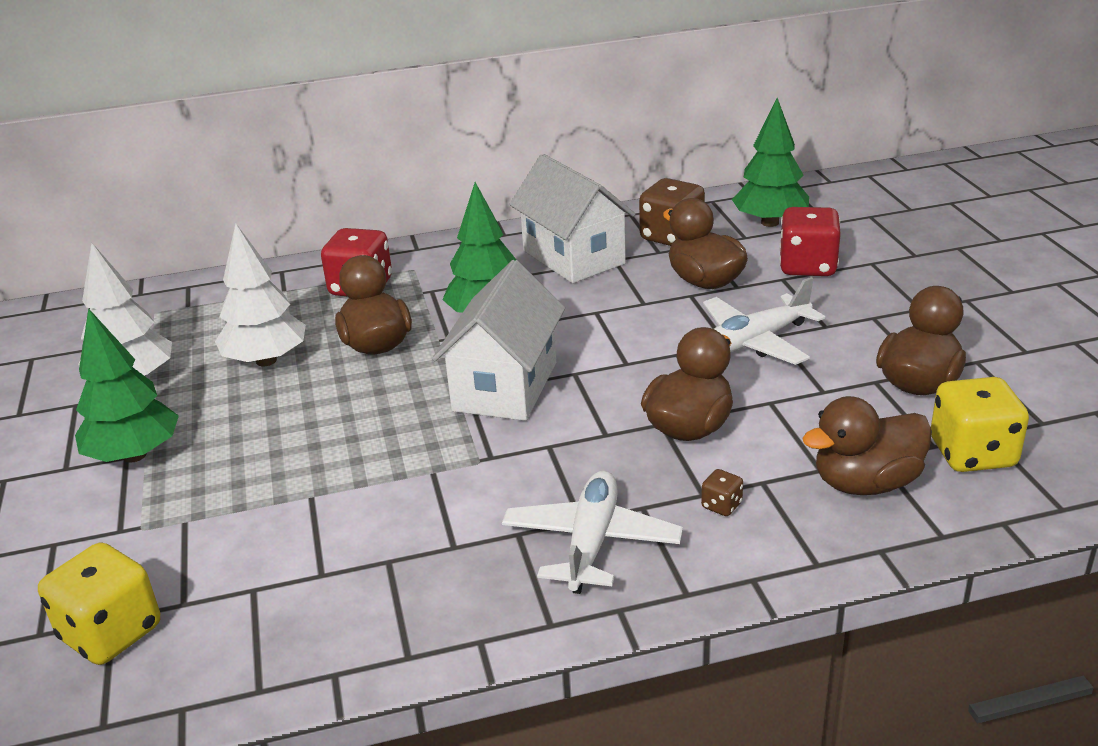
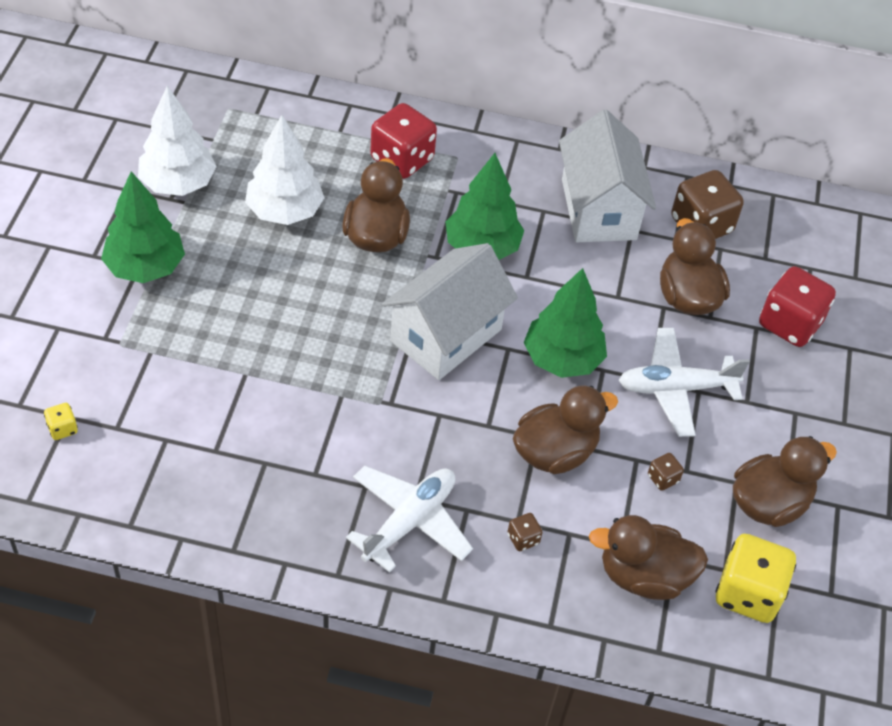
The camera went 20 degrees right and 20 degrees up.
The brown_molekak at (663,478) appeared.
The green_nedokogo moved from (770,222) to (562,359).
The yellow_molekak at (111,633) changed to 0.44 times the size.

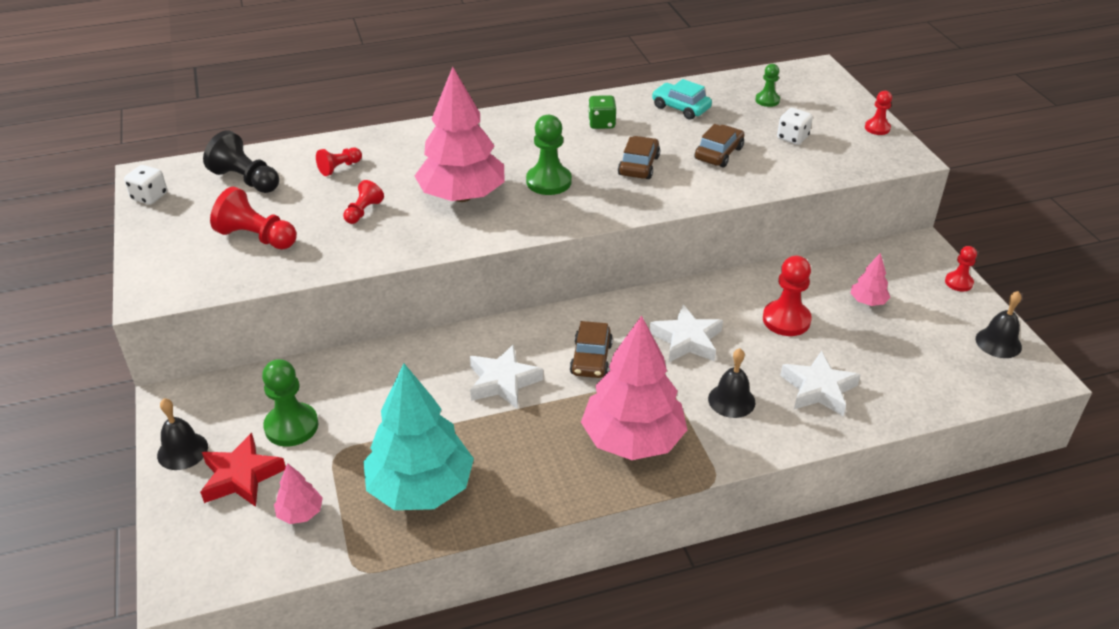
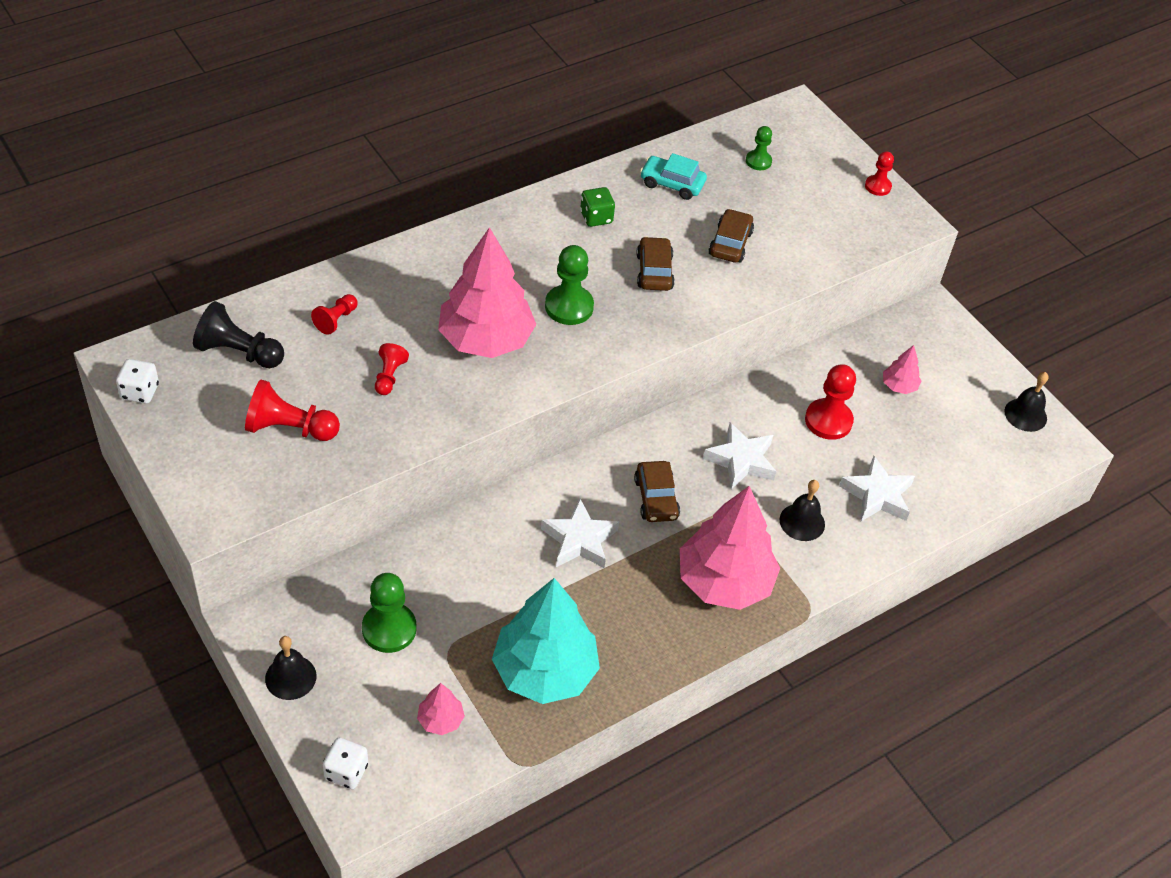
The camera went 20 degrees left and 10 degrees up.
The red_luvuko at (241,476) disappeared.
The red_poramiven at (958,282) disappeared.
The white_molekak moved from (792,138) to (346,771).

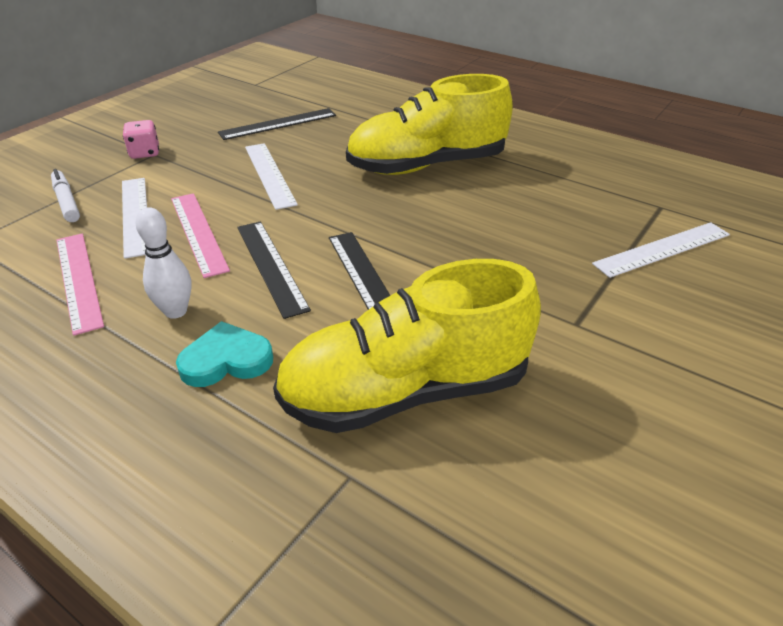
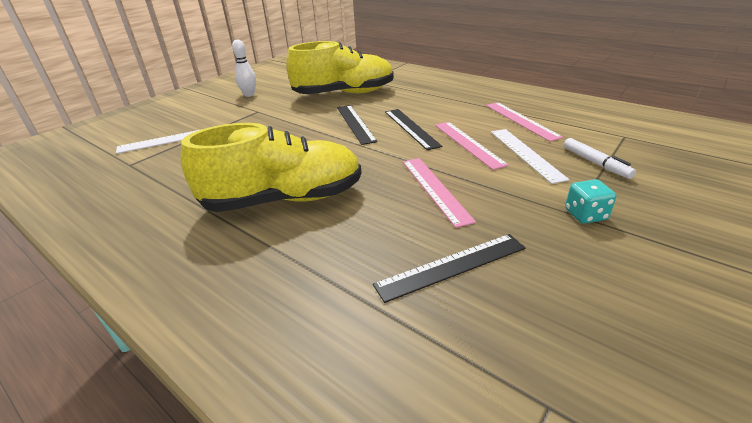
The camera went 175 degrees left and 5 degrees down.
The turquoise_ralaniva at (226,360) disappeared.
The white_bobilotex moved from (175,311) to (249,95).
The pink_molekak at (145,153) became the turquoise_molekak at (585,215).
The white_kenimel at (269,174) became the pink_kenimel at (435,189).

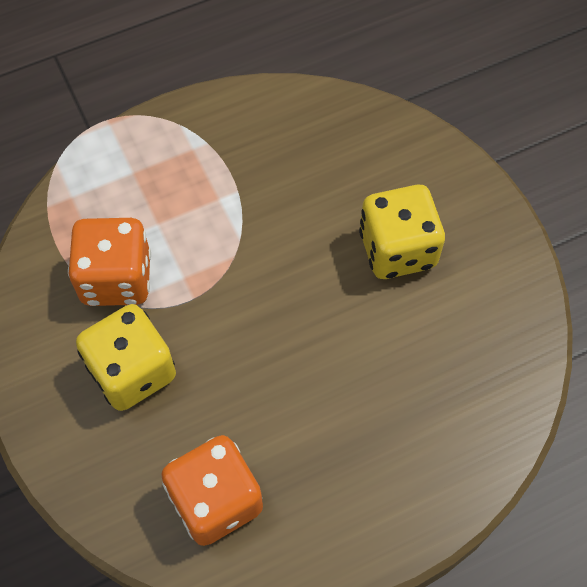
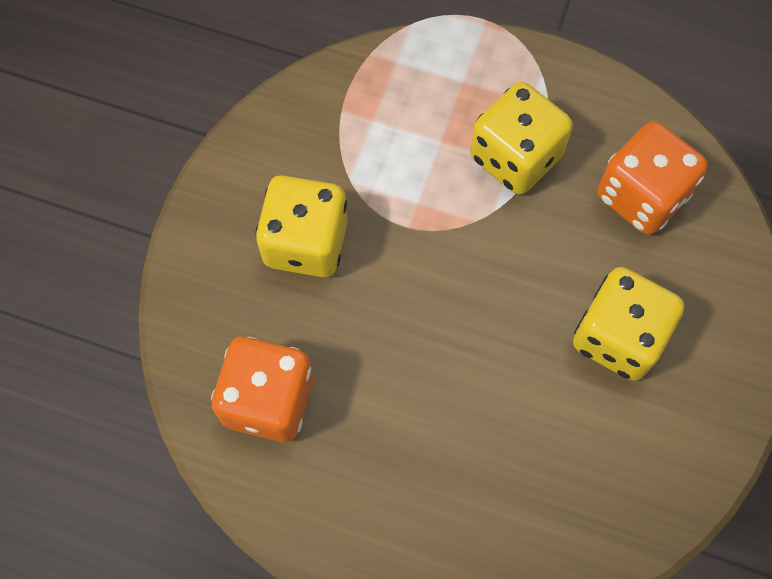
The camera went 45 degrees right and 5 degrees up.
The yellow_molekak at (515,157) appeared.
The orange_molekak moved from (116,278) to (641,196).

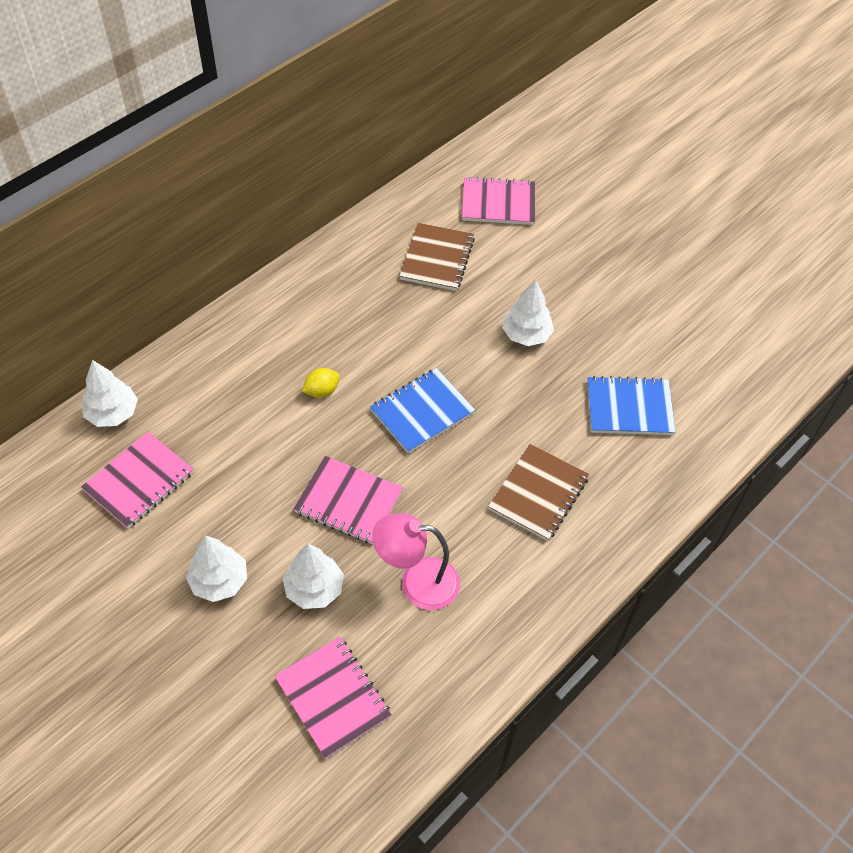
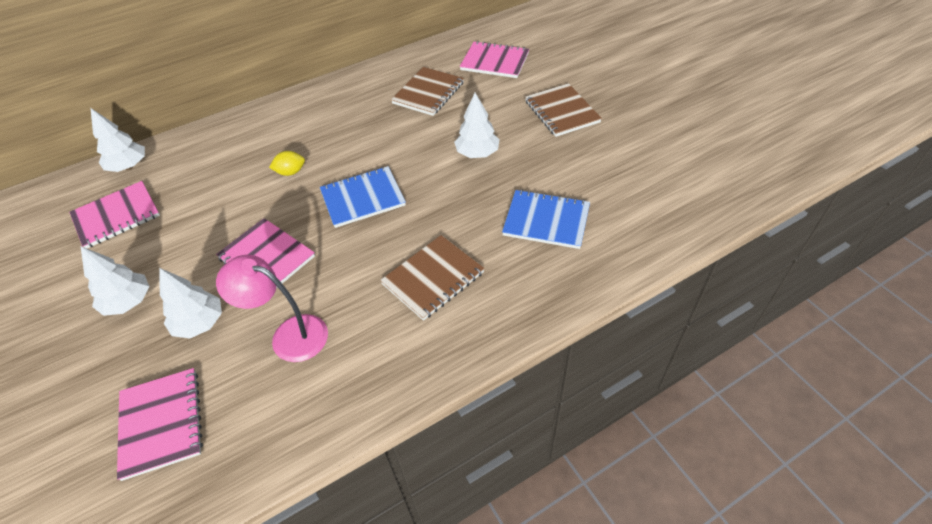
The camera went 20 degrees right and 5 degrees down.
The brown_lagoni at (561,112) appeared.

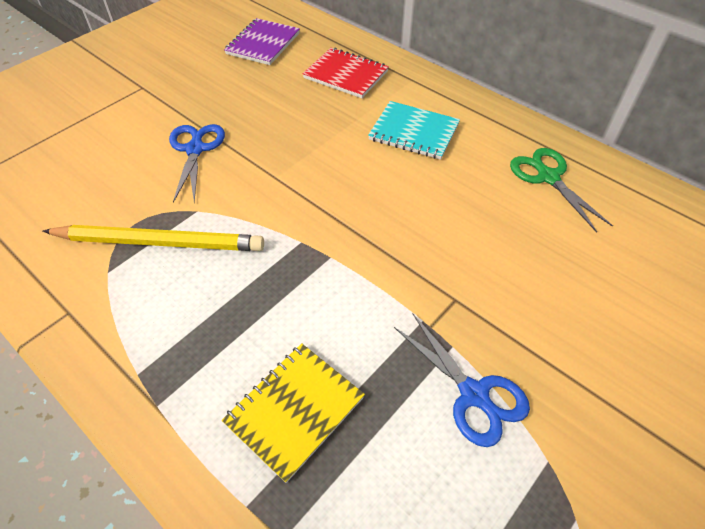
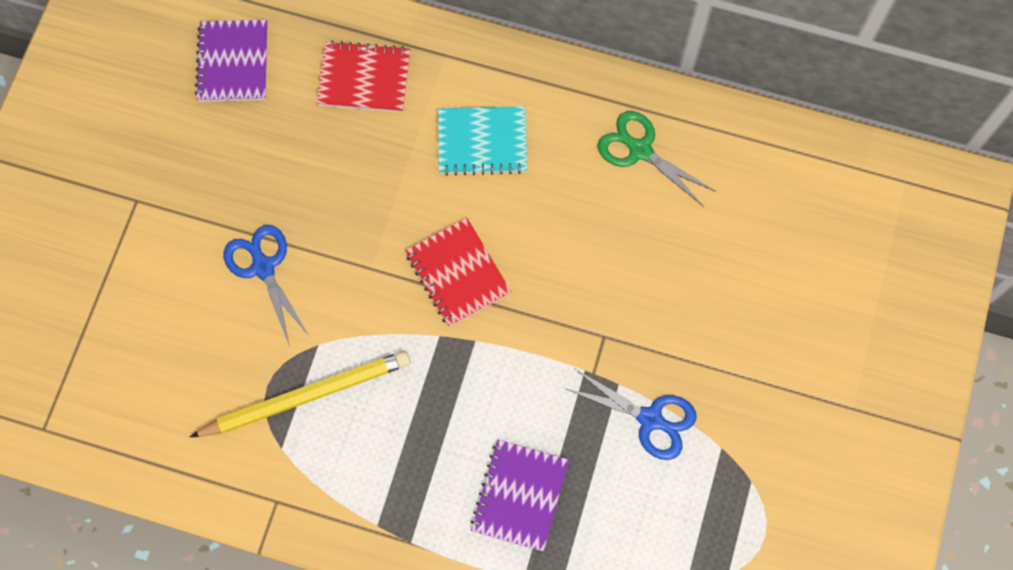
The camera went 25 degrees left and 20 degrees up.
The red_lagoni at (458,273) appeared.
The yellow_lagoni at (294,410) became the purple_lagoni at (520,496).

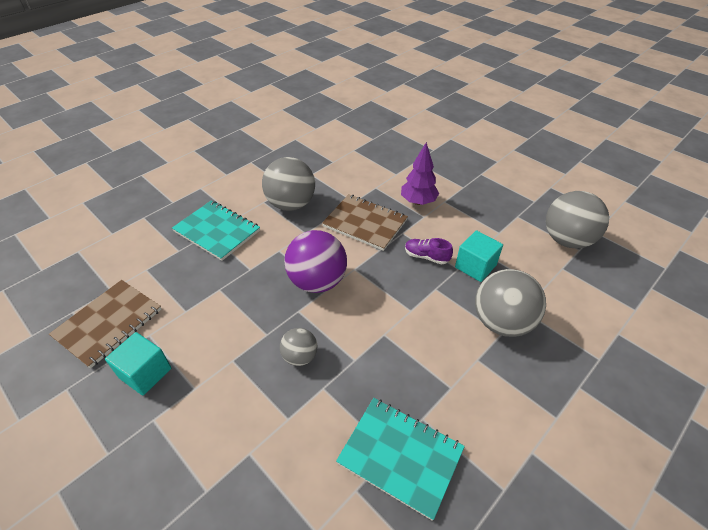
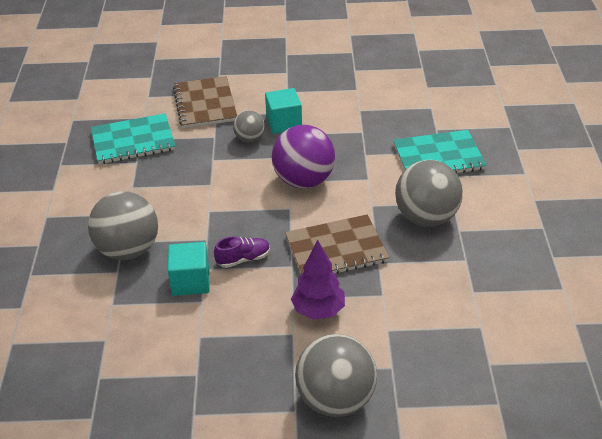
The camera went 135 degrees right and 5 degrees down.
The brown_lagoni moved from (108,323) to (205,104).
The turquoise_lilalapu moved from (145,373) to (284,123).
The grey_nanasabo moved from (566,240) to (335,399).

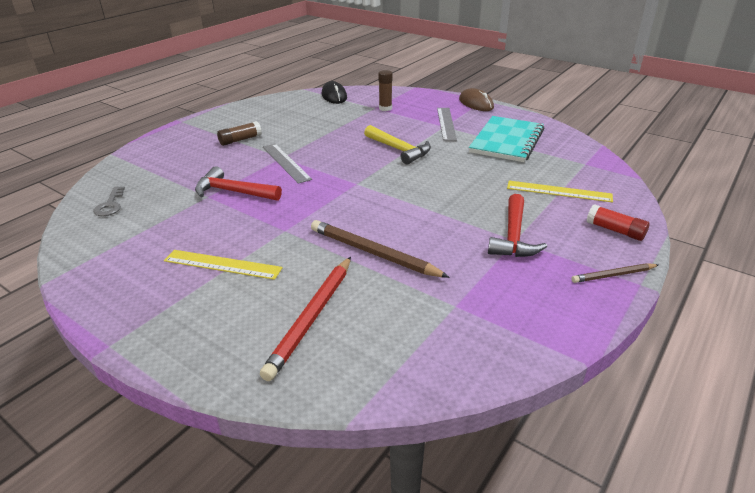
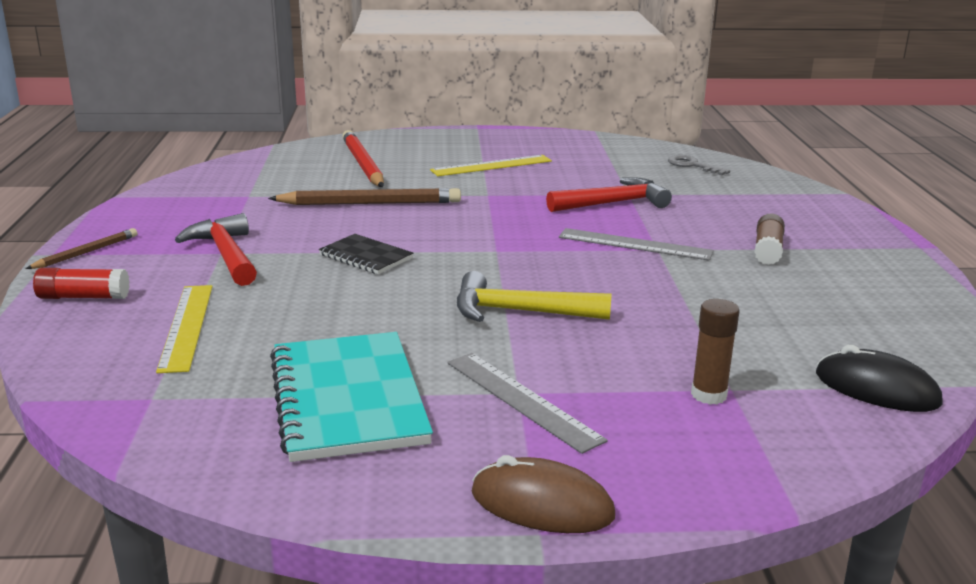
The camera went 140 degrees right and 10 degrees down.
The black_lagoni at (366,256) appeared.
The yellow_kenimel at (559,191) turned 75 degrees counterclockwise.

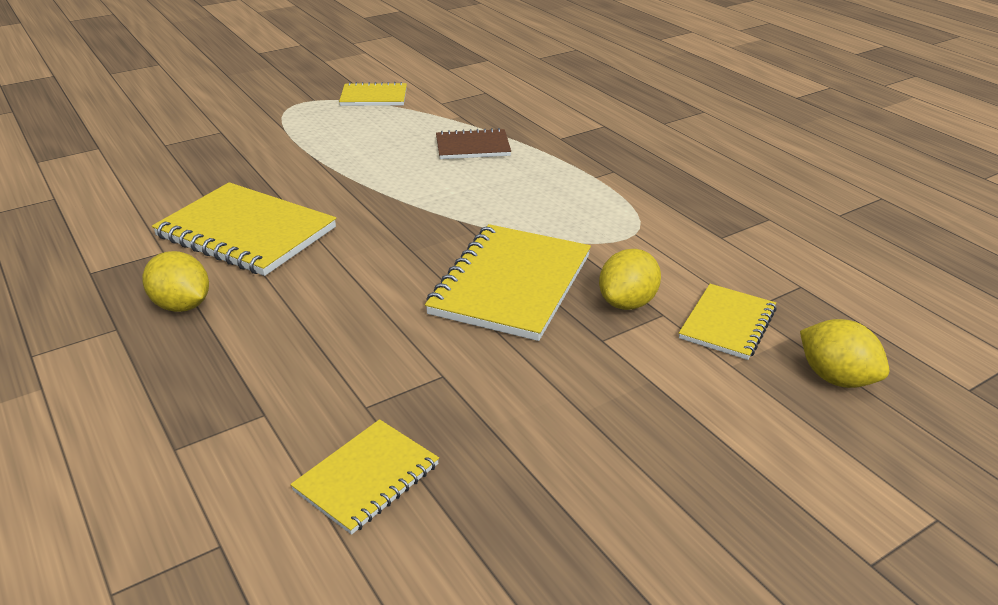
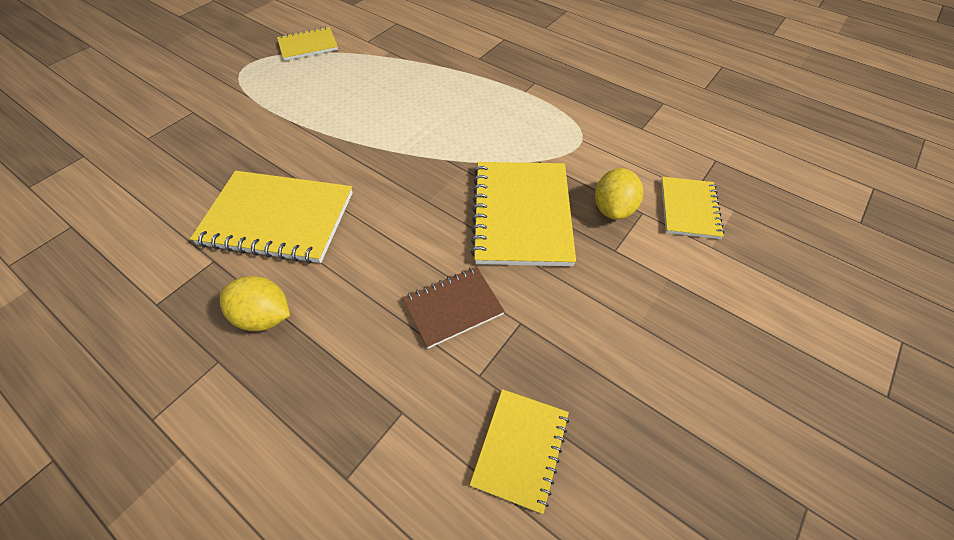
The camera went 20 degrees left and 20 degrees up.
The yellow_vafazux at (836,378) disappeared.
The brown_lagoni moved from (472,147) to (453,307).

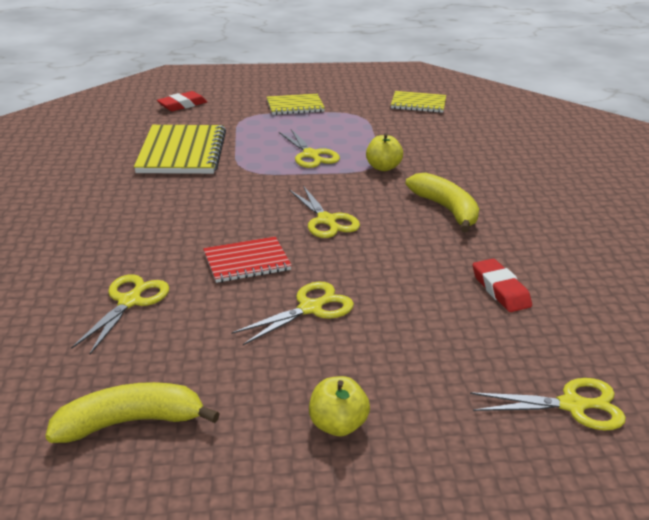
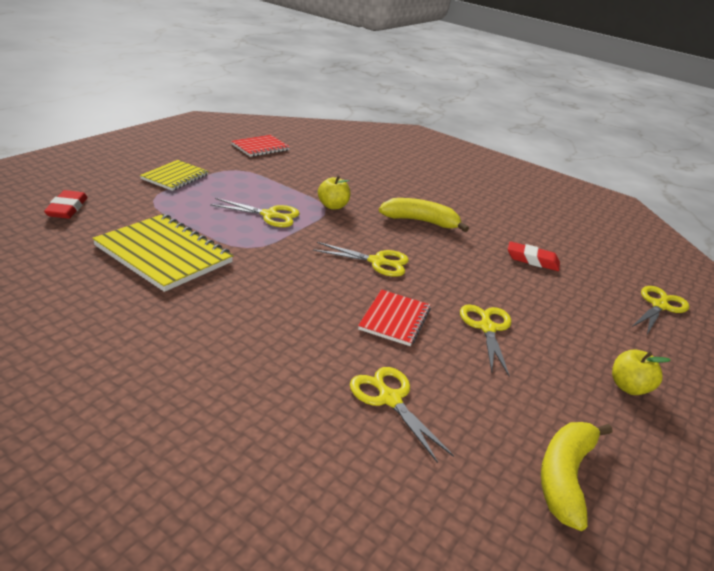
The camera went 55 degrees left and 0 degrees up.
The yellow_lagoni at (418,104) became the red_lagoni at (260,147).

